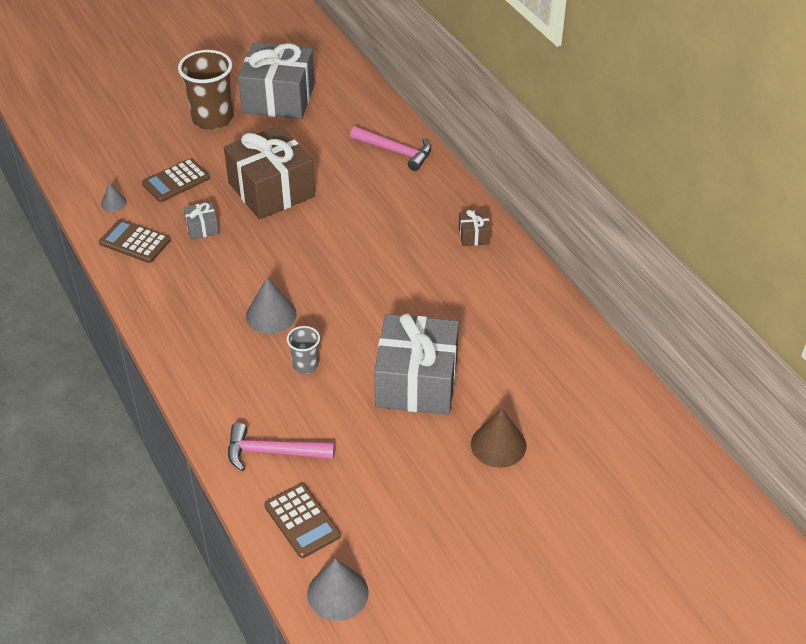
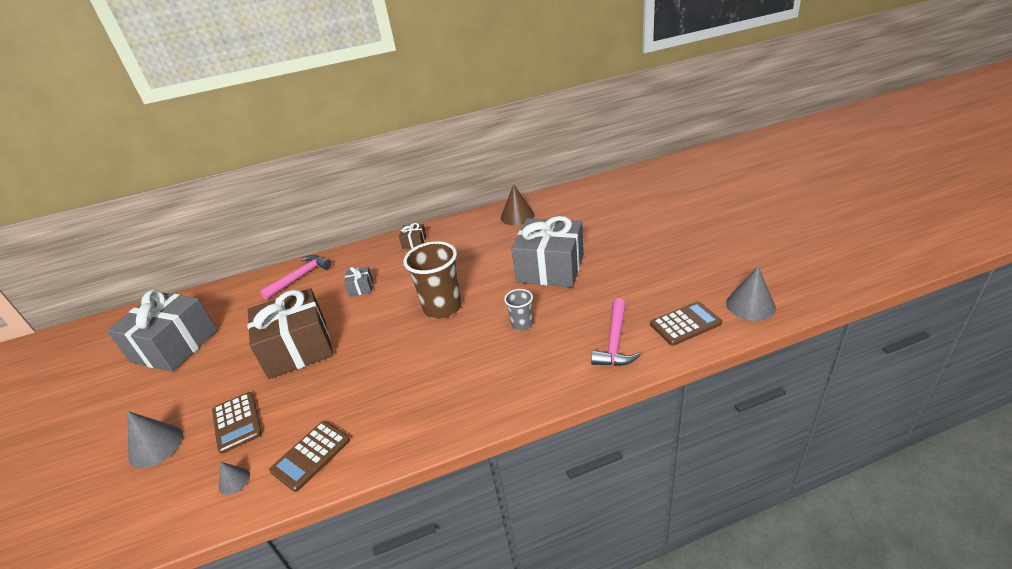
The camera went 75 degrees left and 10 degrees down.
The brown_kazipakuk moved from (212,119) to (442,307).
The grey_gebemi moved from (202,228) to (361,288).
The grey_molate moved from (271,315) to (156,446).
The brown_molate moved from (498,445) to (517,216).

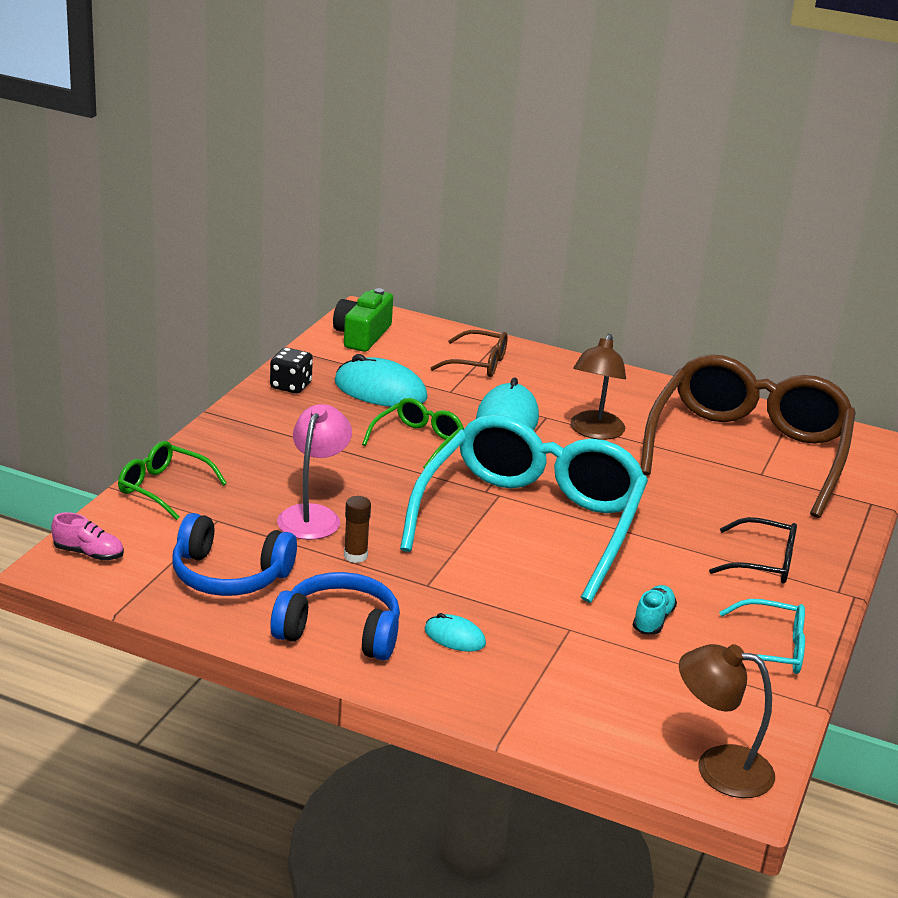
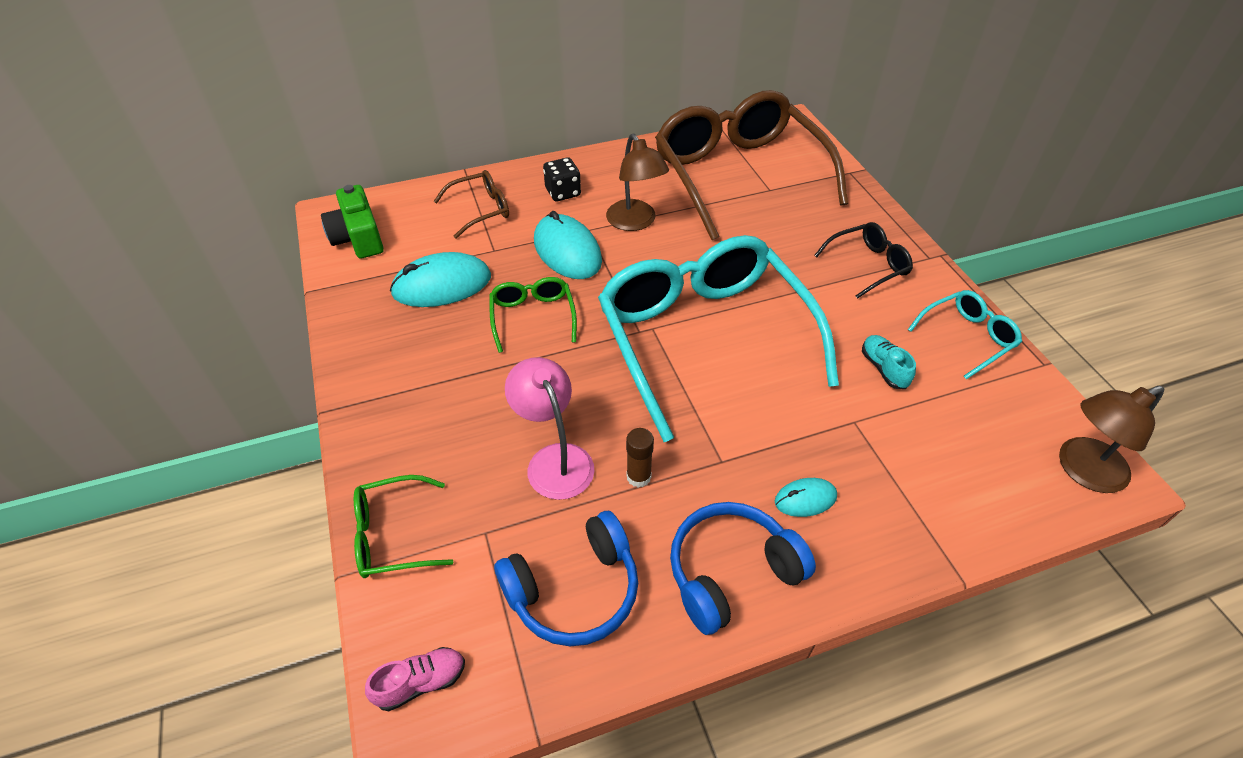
The camera went 40 degrees left and 20 degrees up.
The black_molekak moved from (291,386) to (563,192).

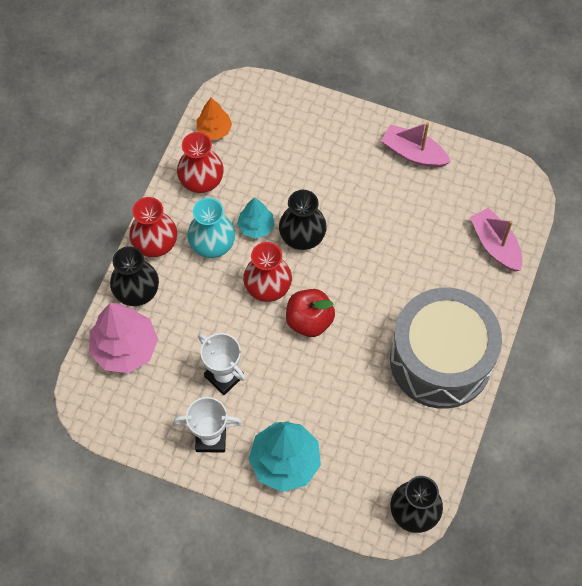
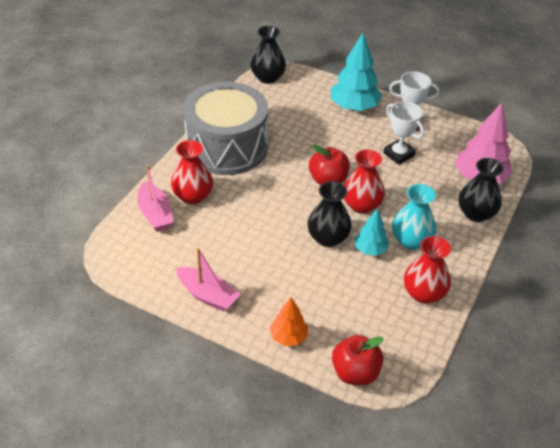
The camera went 175 degrees left and 20 degrees down.
The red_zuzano at (355,373) appeared.
The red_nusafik moved from (155,243) to (193,196).
The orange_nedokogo moved from (214,130) to (288,337).

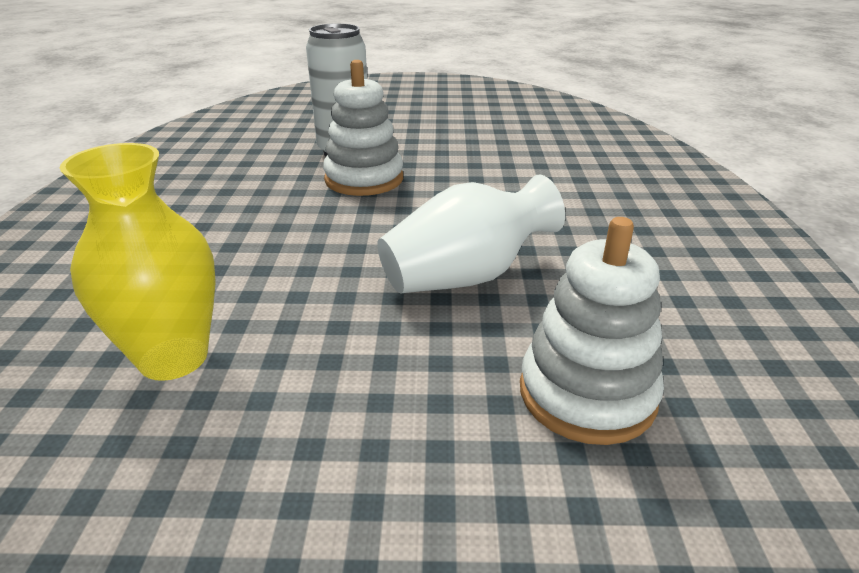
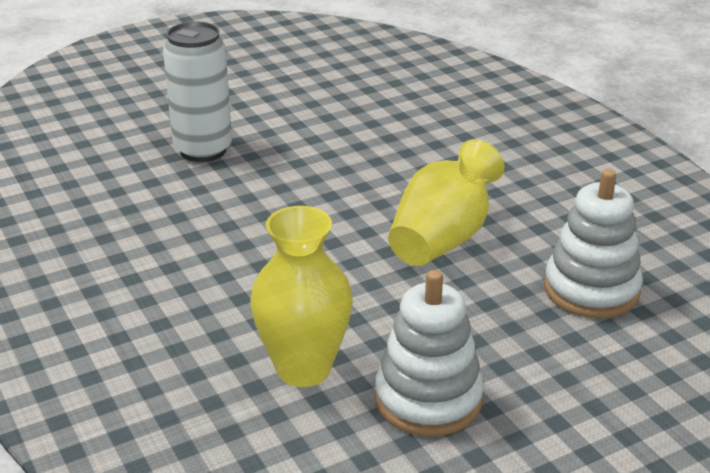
The camera went 30 degrees left and 0 degrees up.
The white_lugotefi moved from (364,179) to (428,399).
The white_nusafik at (466,276) became the yellow_nusafik at (443,238).

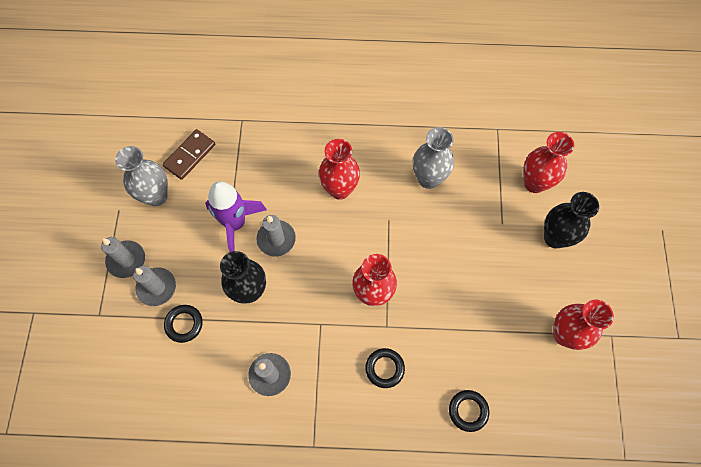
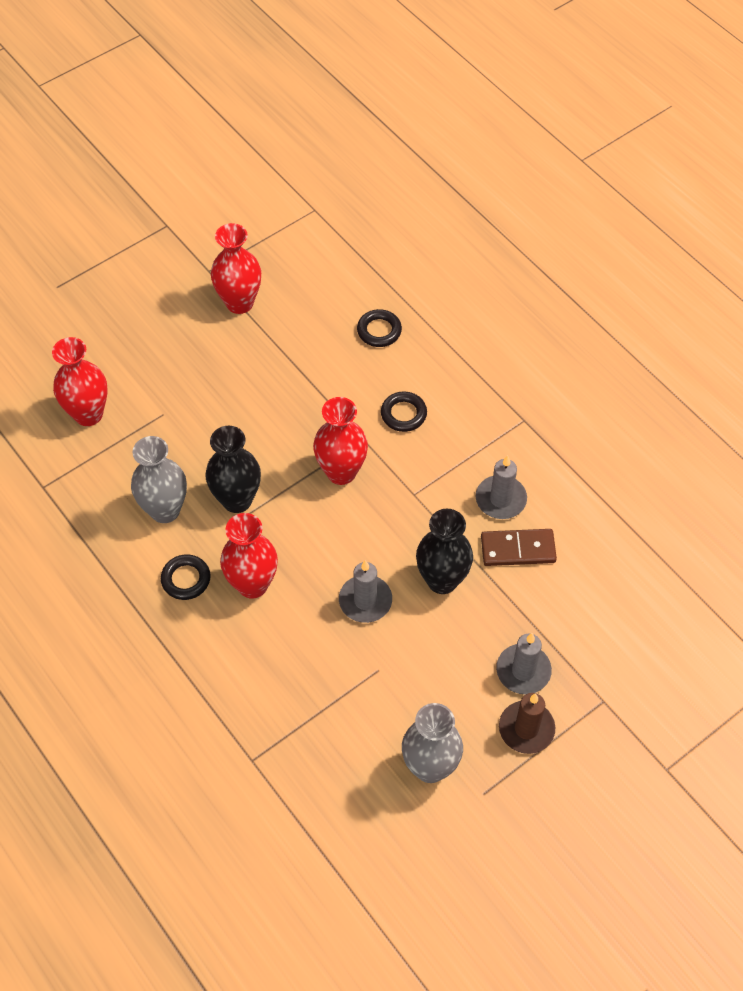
The camera went 130 degrees left and 10 degrees down.
The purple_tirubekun at (235,224) disappeared.
The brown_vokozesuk moved from (190,155) to (518,549).
The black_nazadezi moved from (184,324) to (186,579).
The black_nusafik moved from (555,237) to (237,500).
The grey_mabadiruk at (126,260) became the brown_mabadiruk at (526,729).

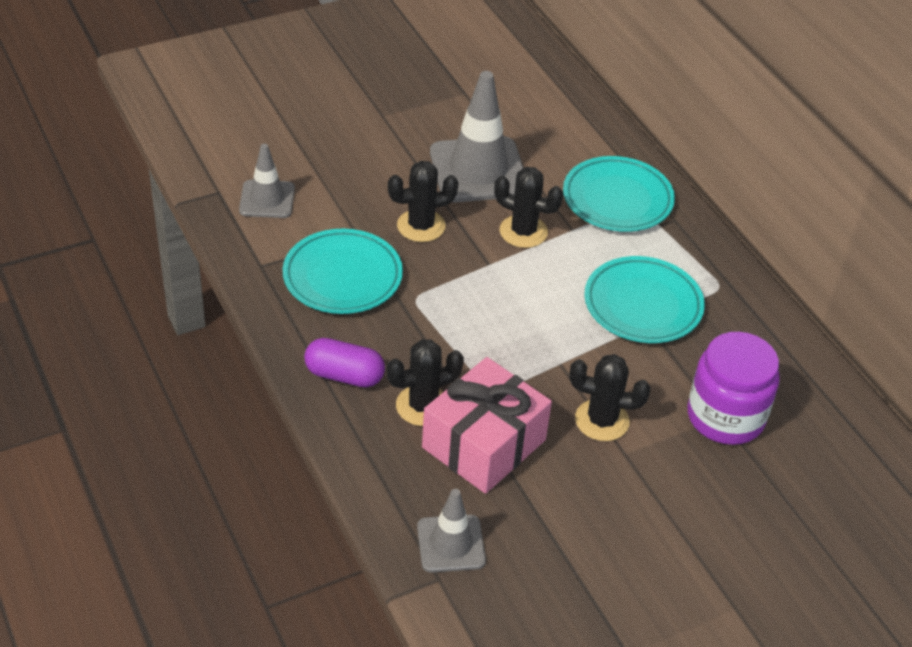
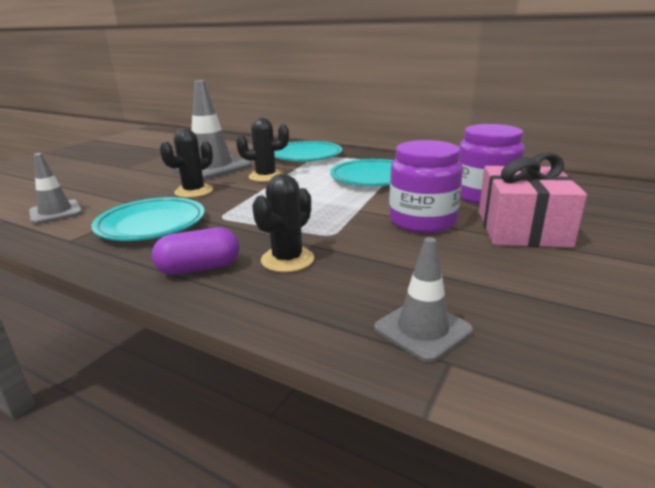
The camera went 30 degrees left and 20 degrees down.
The pink_gebemi moved from (484,444) to (522,228).
The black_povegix at (602,420) was replaced by the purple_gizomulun at (422,221).

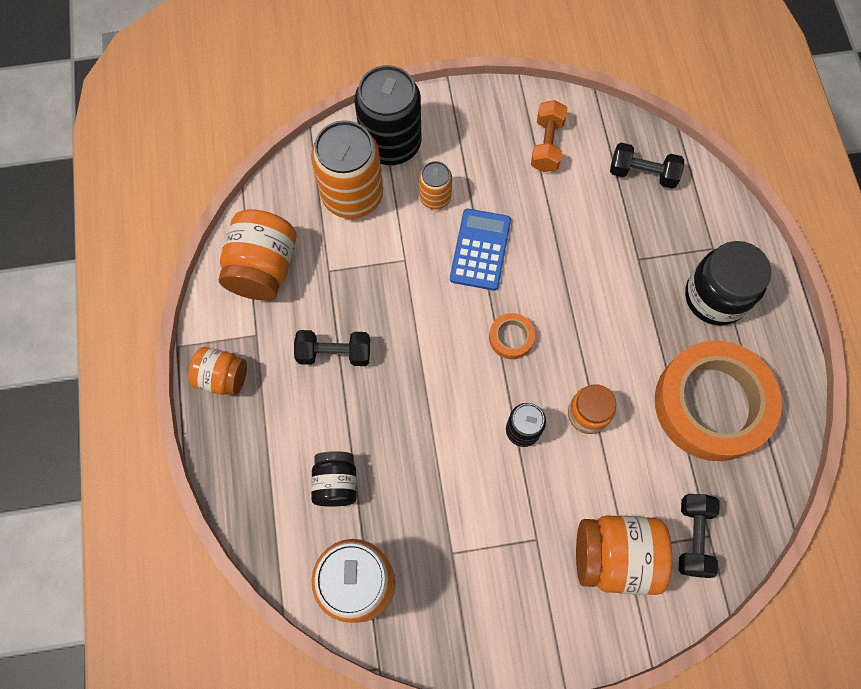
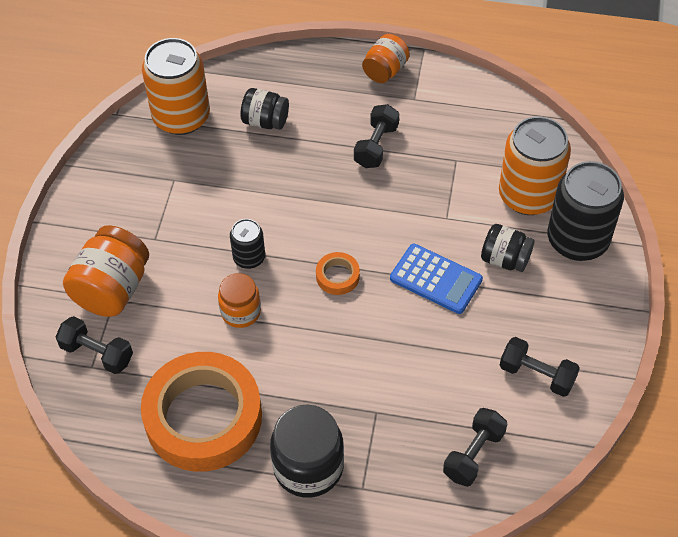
The camera went 110 degrees right and 15 degrees down.
The orange_gizomulun at (263,268) disappeared.
The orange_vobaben at (435,197) was replaced by the black_gizomulun at (505,259).
The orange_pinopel at (547,144) became the black_pinopel at (537,375).

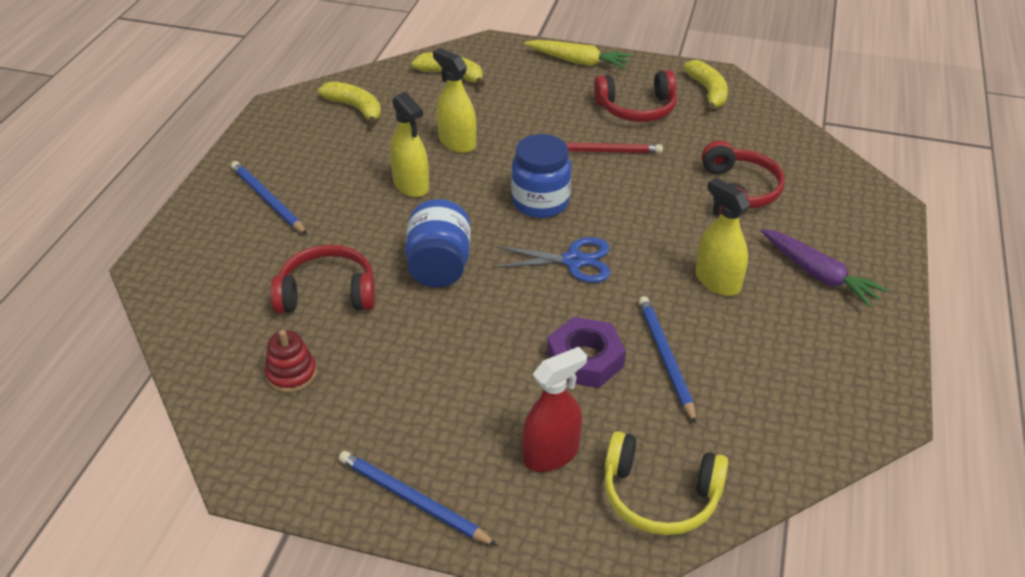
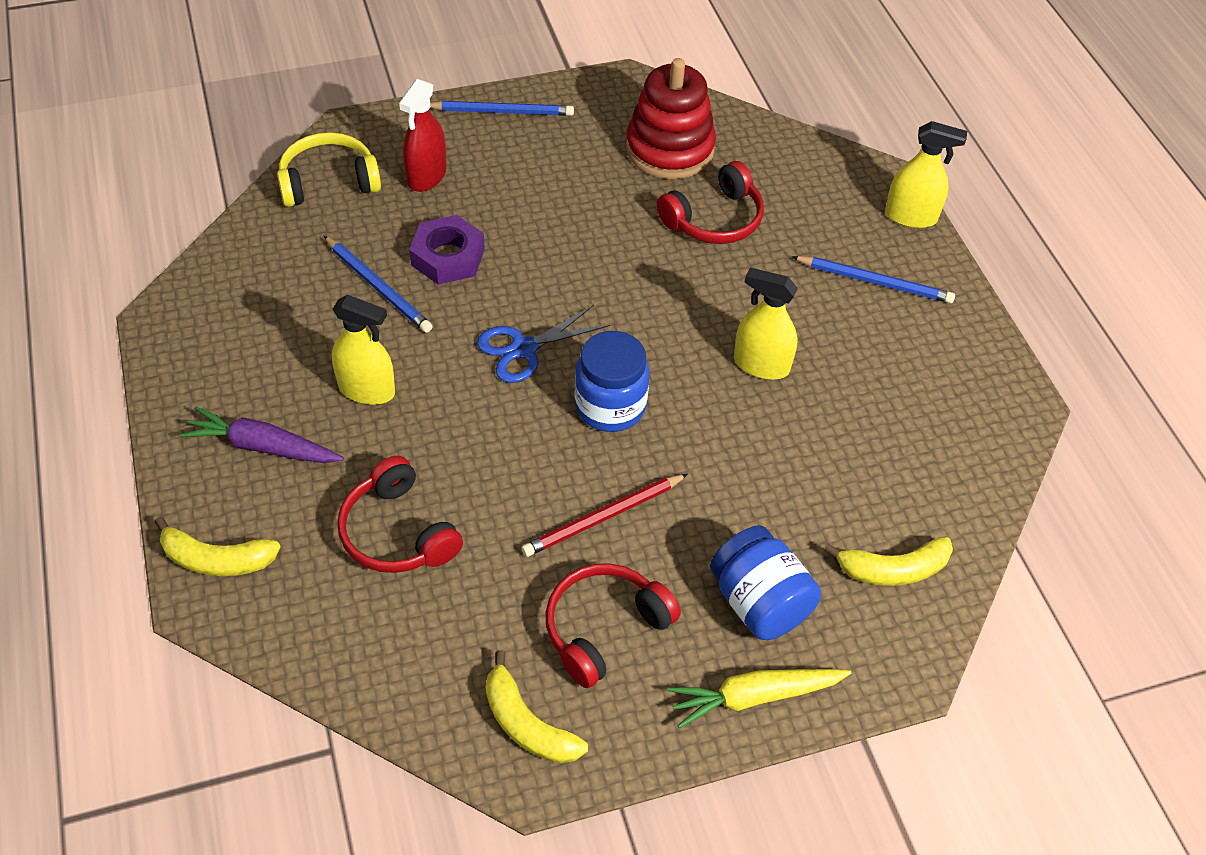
The camera went 145 degrees right and 10 degrees up.
The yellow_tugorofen moved from (355,108) to (217,559).
The blue_gizomulun moved from (439,266) to (759,602).
The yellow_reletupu moved from (457,142) to (911,216).
The red_lugotefi at (291,374) changed to 2.01 times the size.

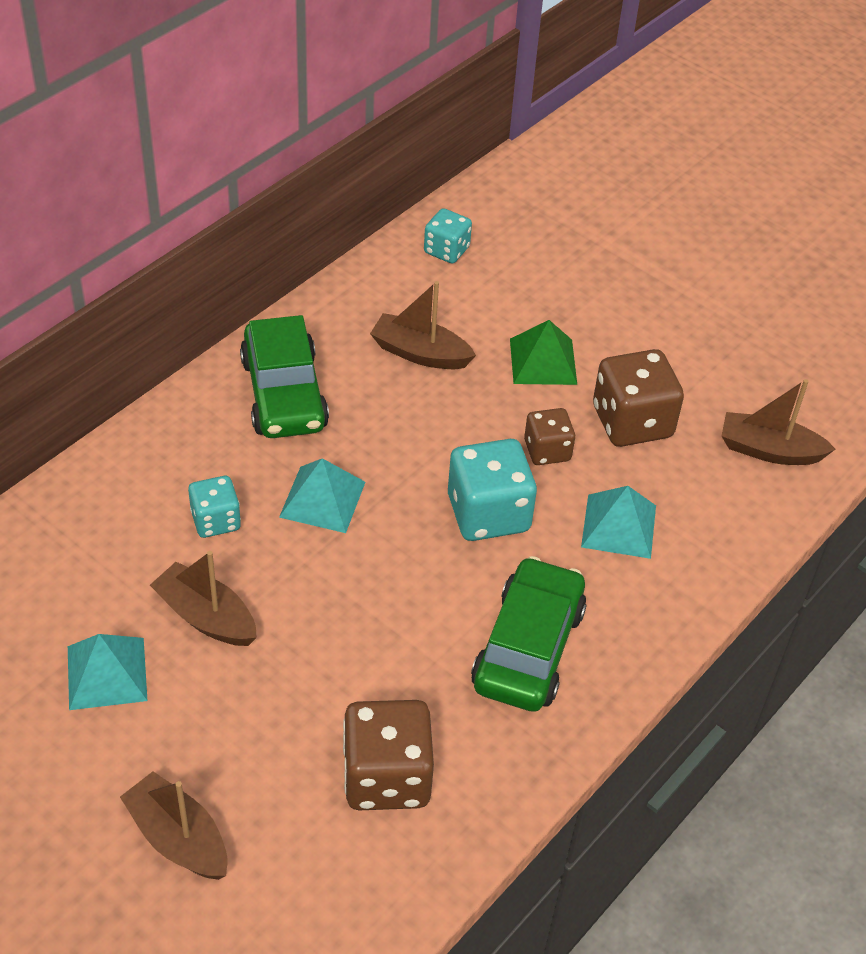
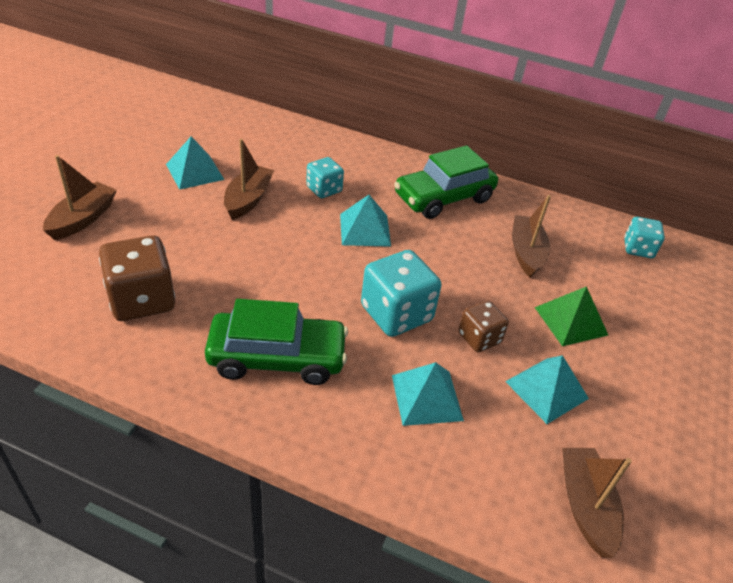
The camera went 70 degrees right and 5 degrees down.
The brown_molekak at (632,422) was replaced by the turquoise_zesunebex at (546,389).

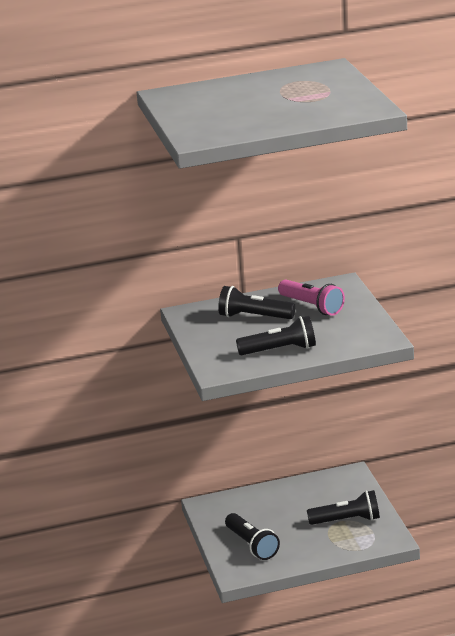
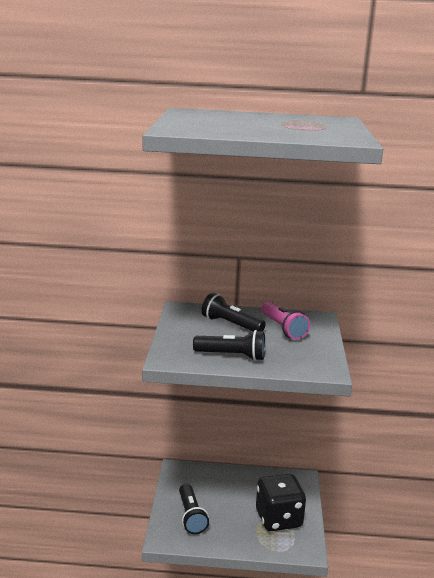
The camera went 15 degrees right and 5 degrees down.
The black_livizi at (347,520) was replaced by the black_molekak at (278,519).

